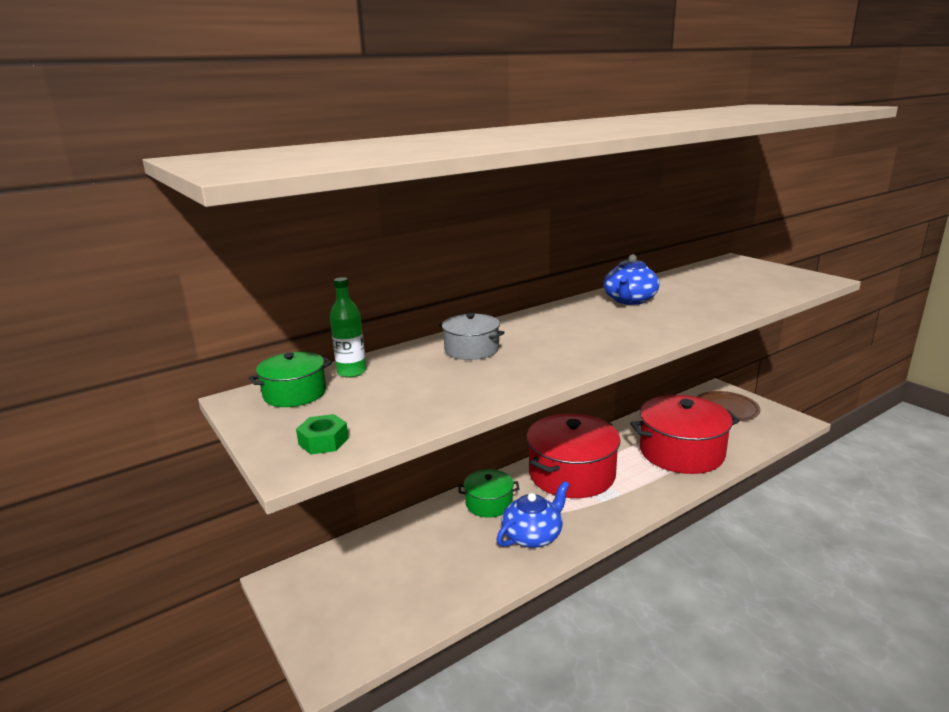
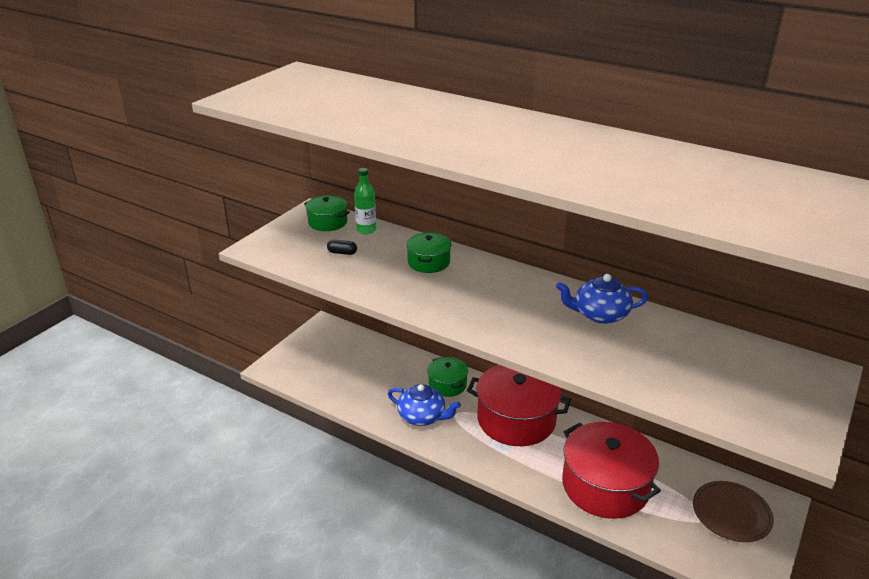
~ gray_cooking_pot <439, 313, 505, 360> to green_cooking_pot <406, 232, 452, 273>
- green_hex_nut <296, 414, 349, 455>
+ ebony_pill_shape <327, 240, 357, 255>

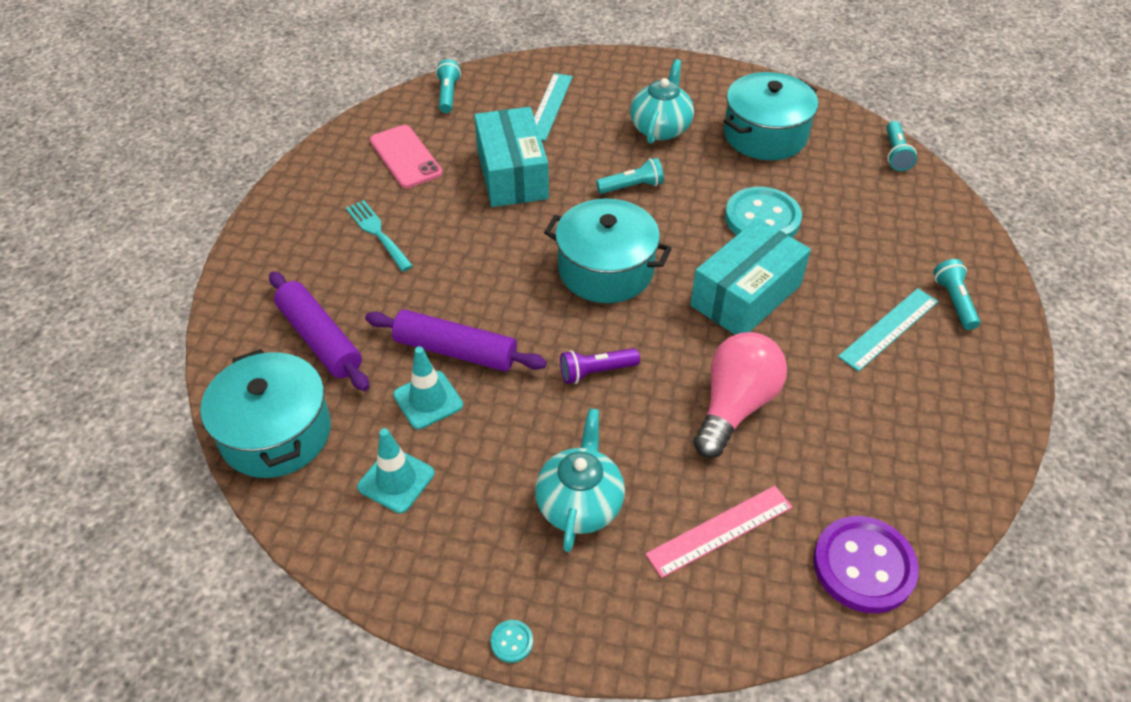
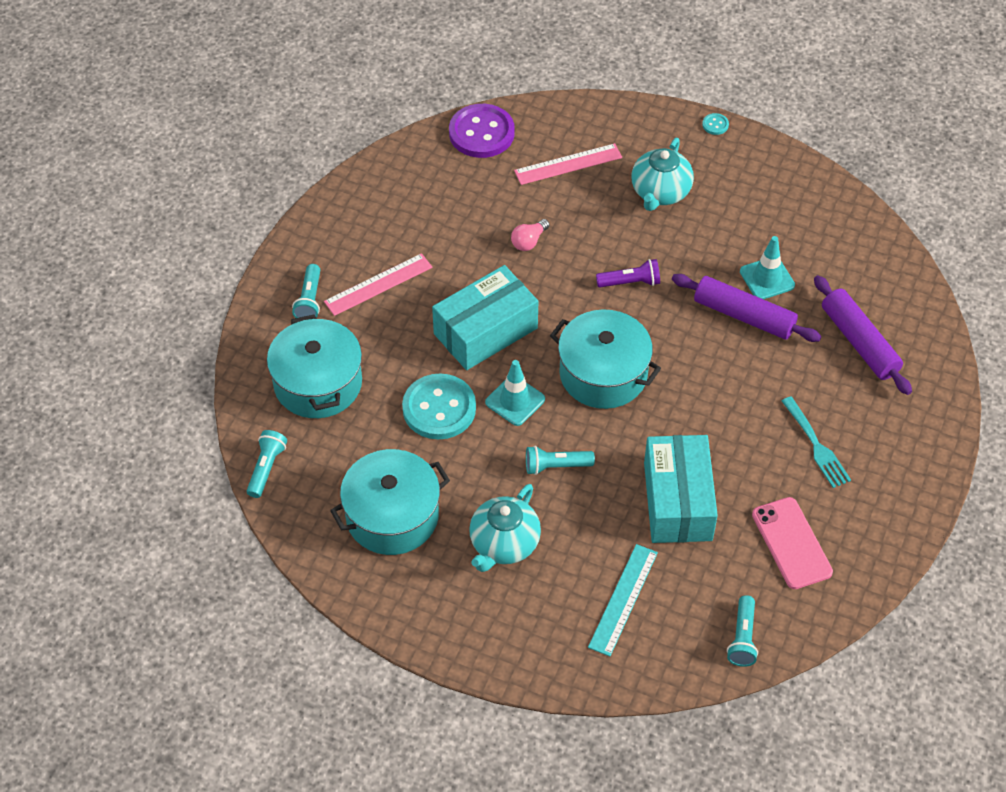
~ aqua_straightedge <838, 288, 938, 371> to rose-pink_straightedge <324, 253, 432, 316>
~ rose-pink_lightbulb <693, 332, 787, 458> = <511, 219, 550, 251> x0.47
~ aqua_cooking_pot <200, 349, 331, 478> to <267, 314, 362, 418>
~ aqua_safety_cone <357, 428, 435, 513> to <485, 360, 545, 426>

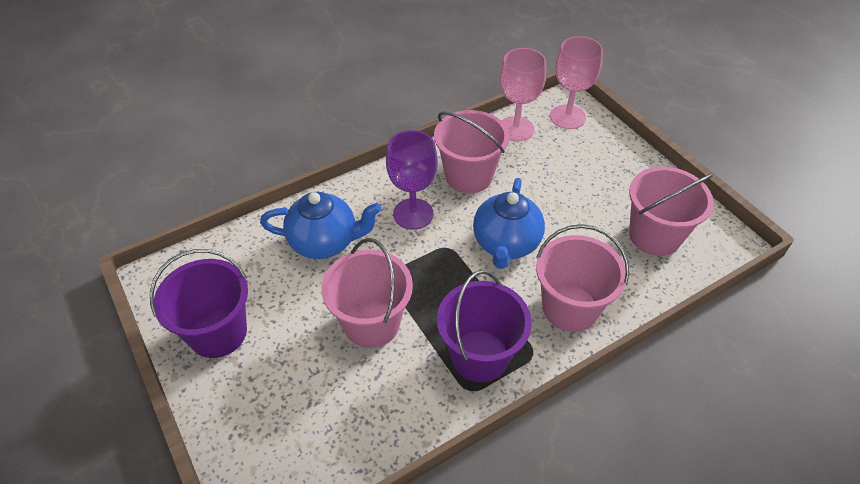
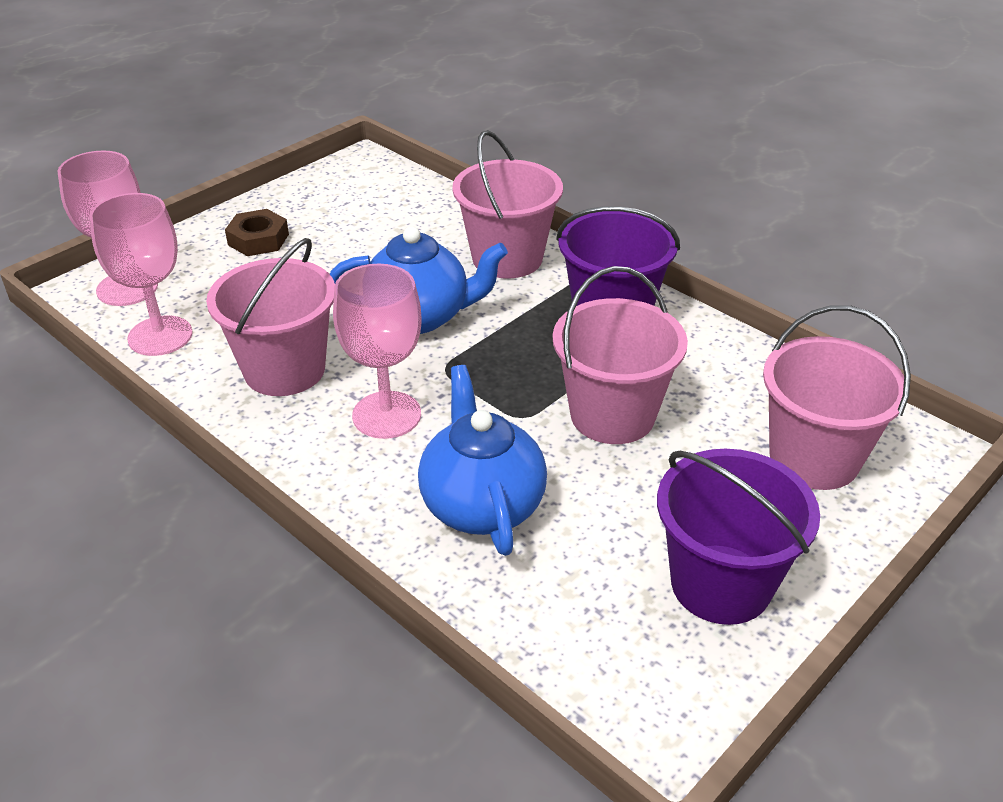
~ purple_chalice <386, 130, 438, 230> to rose-pink_chalice <333, 264, 422, 439>
~ rose-pink_sand_bucket <629, 167, 714, 256> to <763, 305, 911, 490>
+ dark_brown_hex_nut <225, 209, 289, 256>

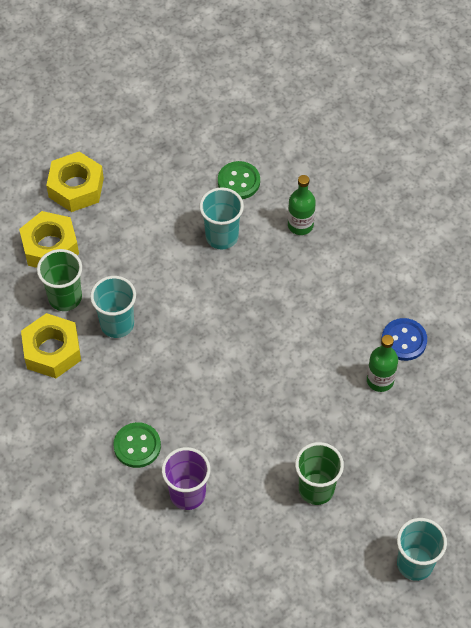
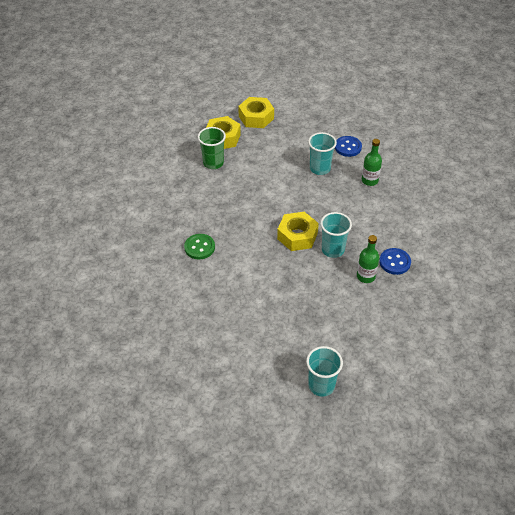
~ green_button <218, 161, 260, 199> to royal_blue_button <335, 136, 362, 157>
~ aqua_beaker <90, 276, 136, 338> to <320, 212, 352, 258>
~ bright_yellow_hex_nut <21, 313, 81, 378> to <277, 212, 319, 251>
- green_beaker <295, 442, 344, 505>
- purple_beaker <162, 447, 210, 510>

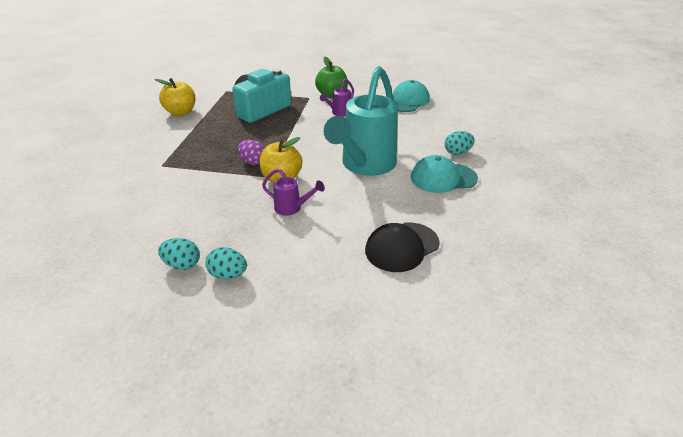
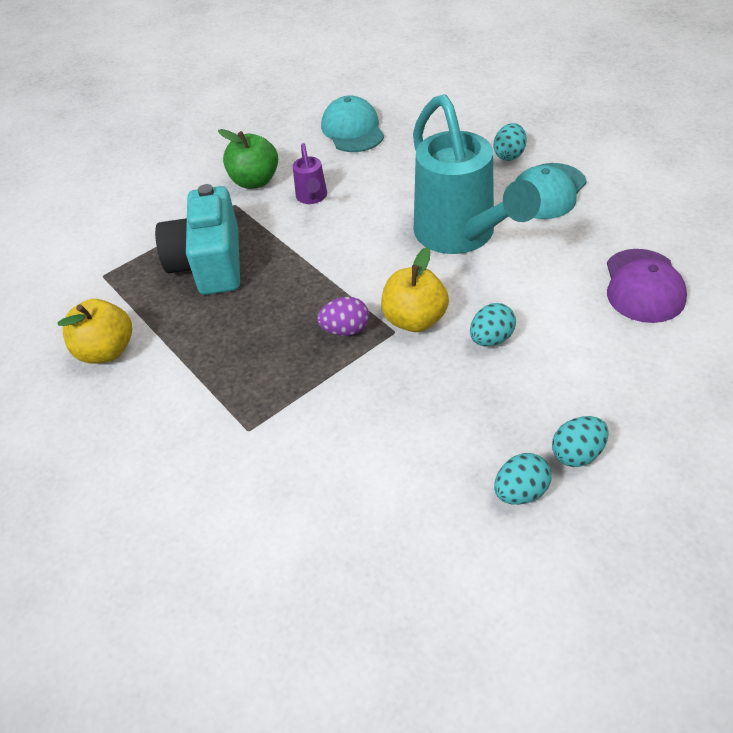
~ purple_watering_can <262, 169, 325, 216> to aqua_egg_shape <470, 303, 516, 347>
~ ebony_peaked_cap <365, 222, 440, 272> to purple_peaked_cap <607, 249, 687, 323>

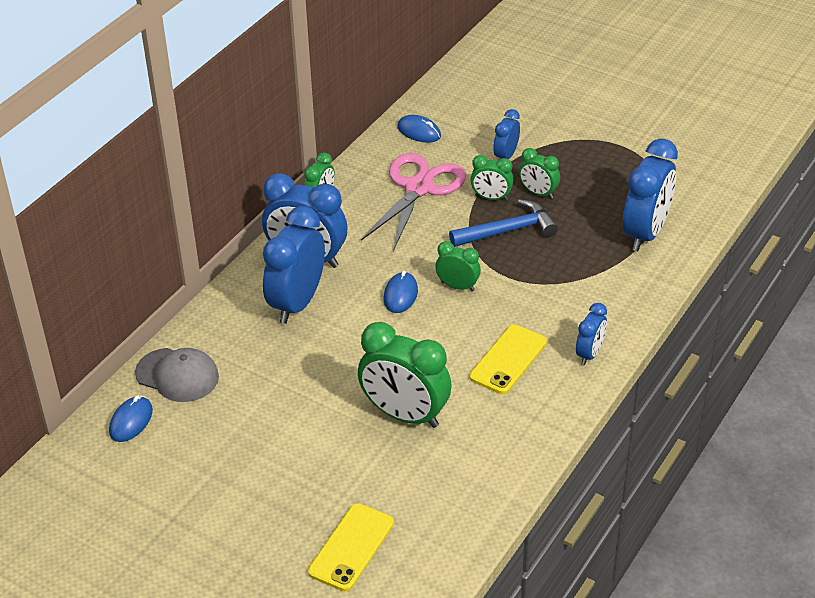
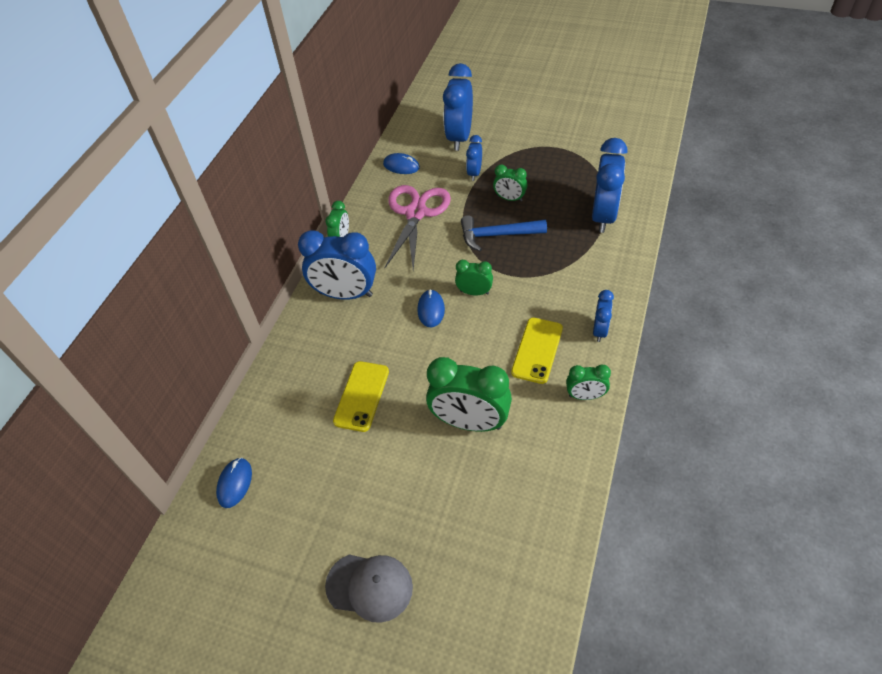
~ green_alarm_clock <471, 155, 513, 200> to <566, 364, 611, 400>
~ royal_blue_carpenter's_hammer <449, 199, 558, 247> = <461, 215, 547, 251> 150 degrees counterclockwise
~ royal_blue_alarm_clock <263, 206, 325, 324> to <443, 63, 473, 151>
~ gray_peaked_cap <135, 348, 219, 402> to <325, 554, 413, 623>
~ bright_yellow_mobile_phone <308, 503, 394, 591> to <333, 361, 389, 432>

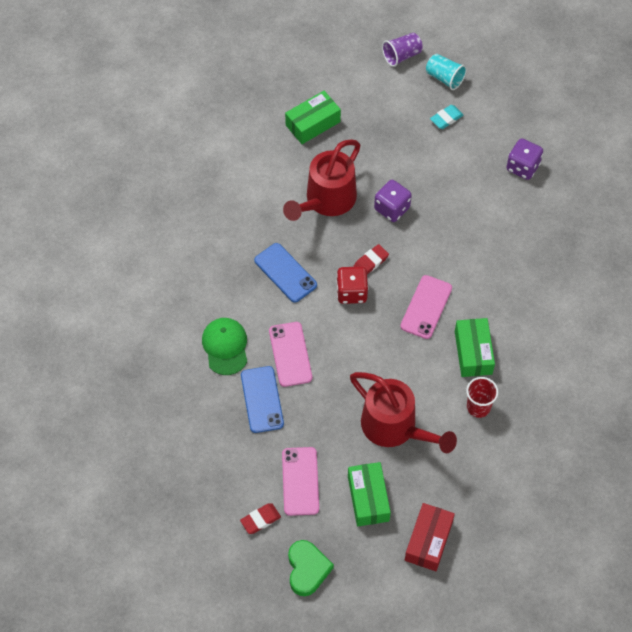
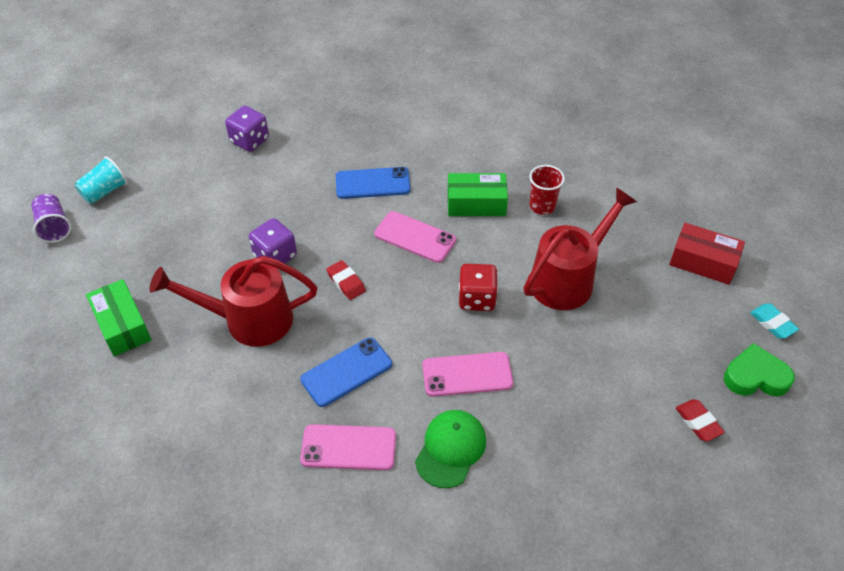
~ aqua_gum_eraser <430, 105, 464, 129> to <750, 304, 799, 339>
~ red_watering_can <283, 139, 360, 221> = <150, 256, 317, 347> 135 degrees clockwise
~ red_die <336, 266, 369, 304> to <459, 264, 498, 311>
~ green_peaked_cap <202, 318, 247, 375> = <415, 410, 486, 488> 120 degrees clockwise
~ royal_blue_mobile_phone <241, 366, 284, 433> to <336, 167, 411, 199>
~ rose-pink_mobile_phone <282, 447, 319, 516> to <300, 424, 396, 470>
- green_parcel <348, 462, 391, 526>

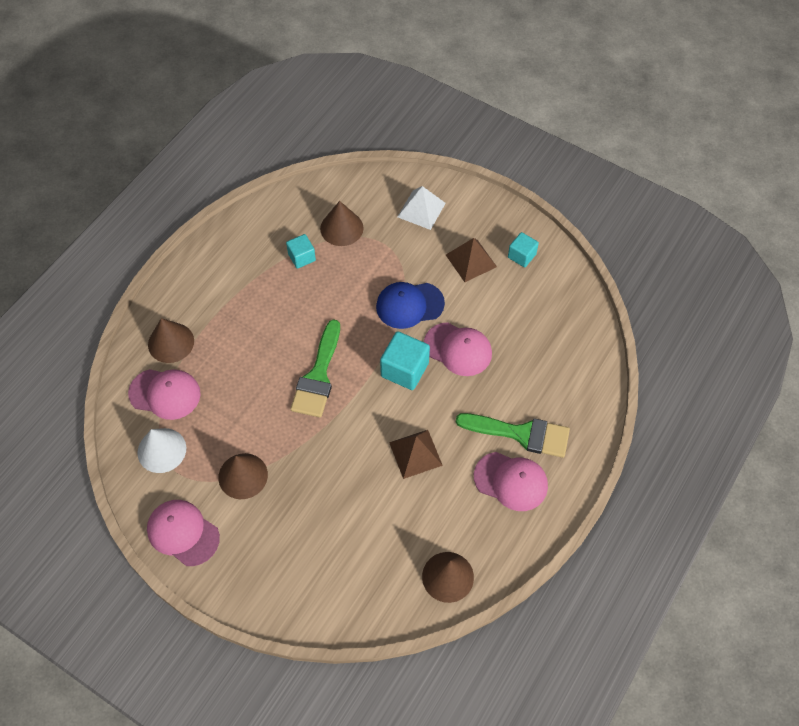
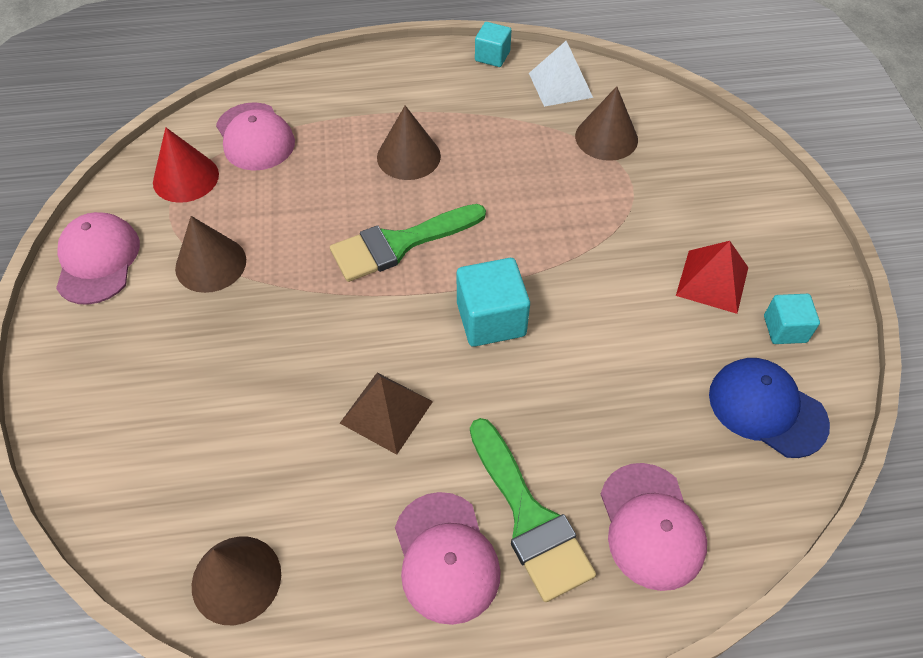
~ snow-white_pyramid_shape <398, 186, 446, 230> to <529, 41, 593, 107>
~ aqua_cube <286, 234, 316, 269> to <475, 22, 511, 67>
~ dark_brown_pyramid_shape <446, 238, 497, 282> to red_pyramid_shape <676, 241, 748, 314>
~ royal_blue_peaked_cap <376, 282, 445, 329> to <709, 358, 830, 458>
~ dark_brown_cone <148, 318, 194, 363> to <377, 106, 441, 180>
~ rose-pink_peaked_cap <424, 322, 492, 376> to <601, 463, 707, 591>
~ snow-white_cone <137, 428, 186, 473> to red_cone <153, 127, 219, 203>

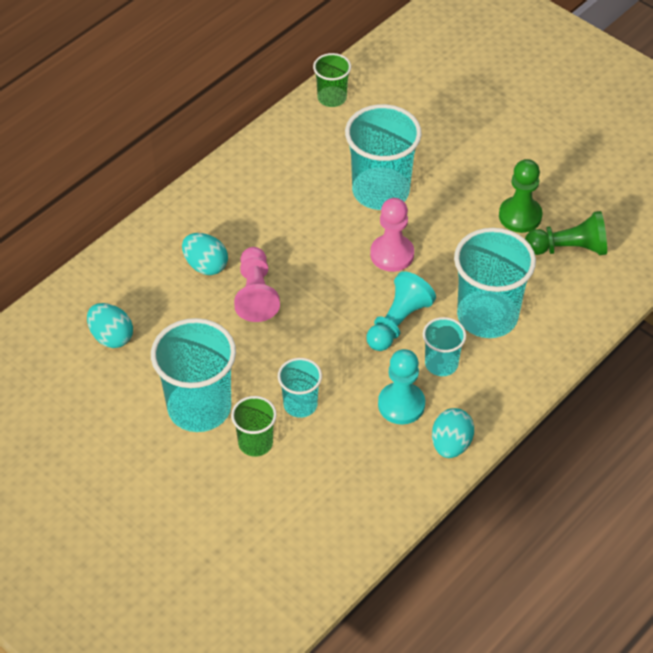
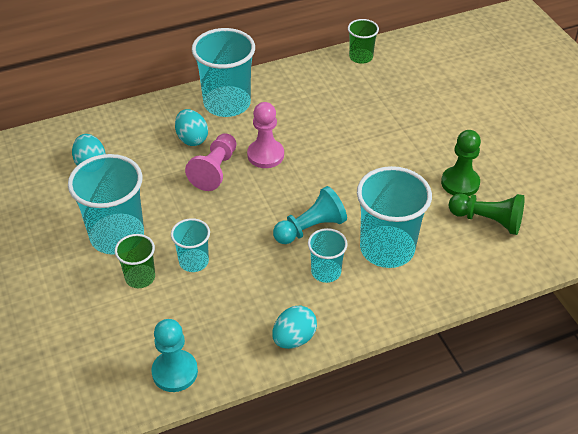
~ aqua_beaker <345, 104, 422, 210> to <192, 28, 255, 117>
~ rose-pink_chess_pawn <370, 198, 414, 272> to <247, 102, 284, 168>
~ aqua_chess_pawn <378, 349, 425, 424> to <151, 319, 198, 392>

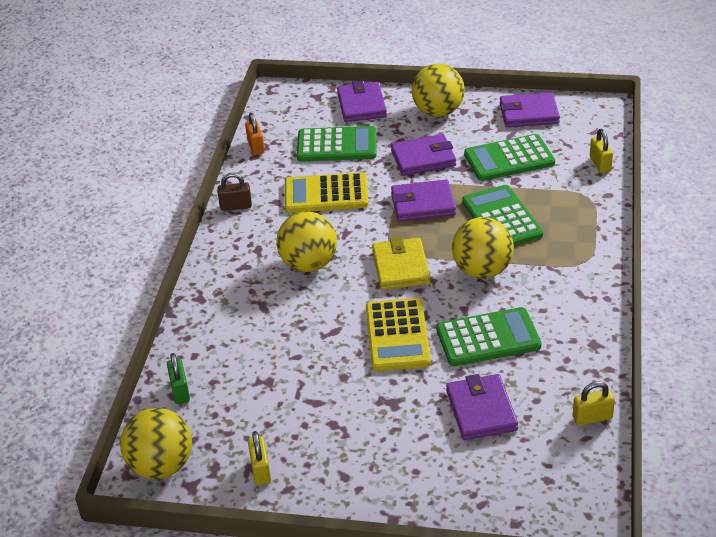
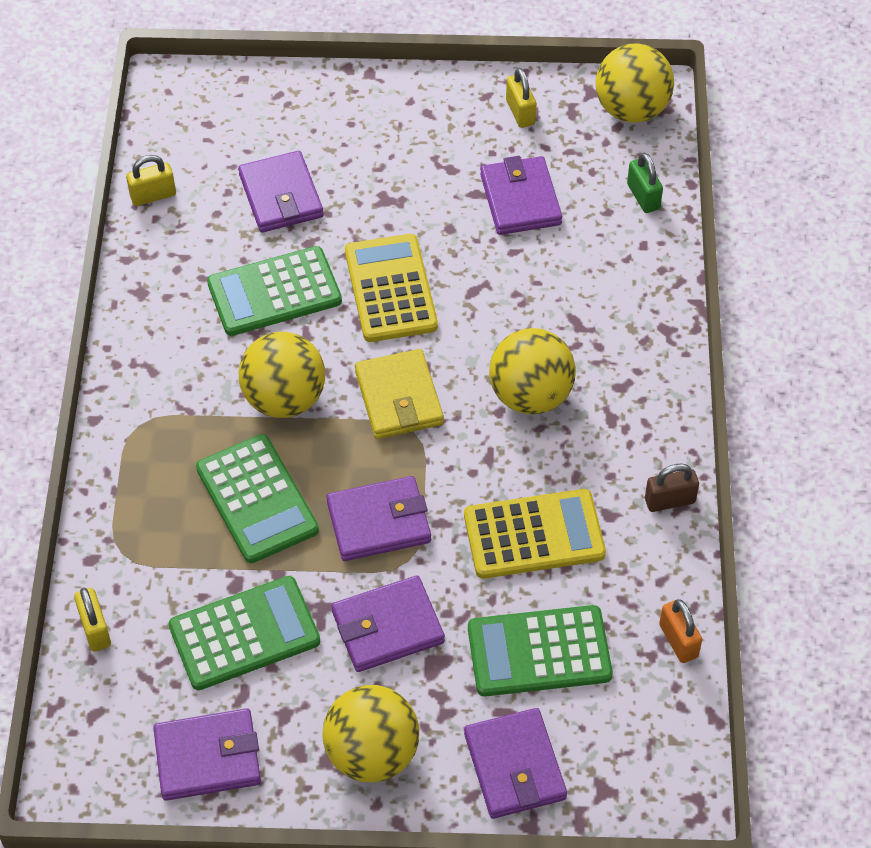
+ purple_billfold <480, 156, 562, 235>

